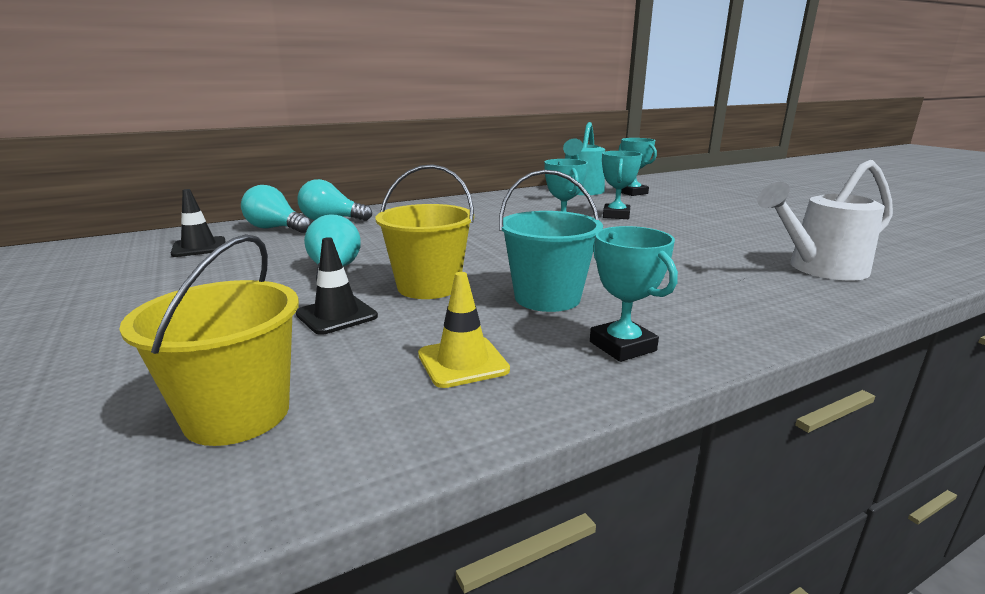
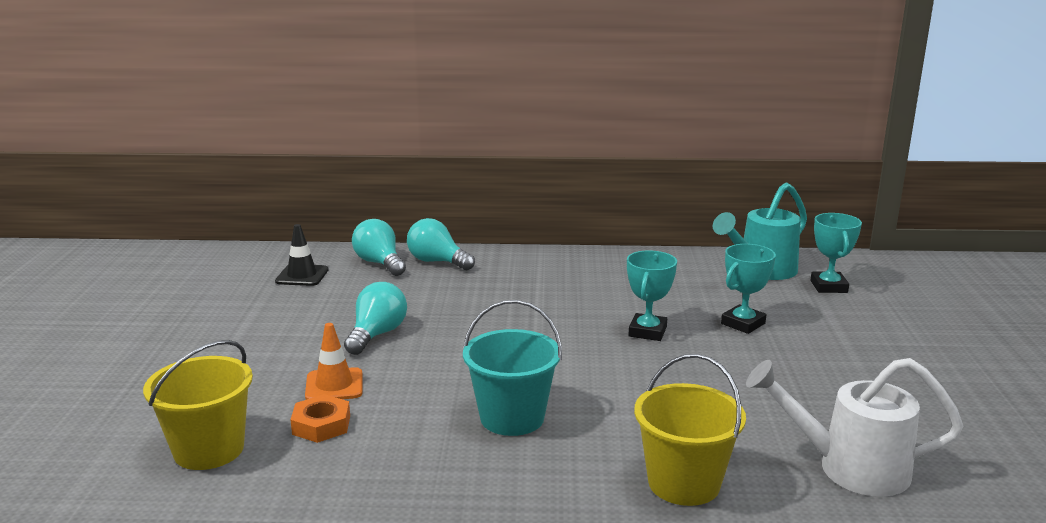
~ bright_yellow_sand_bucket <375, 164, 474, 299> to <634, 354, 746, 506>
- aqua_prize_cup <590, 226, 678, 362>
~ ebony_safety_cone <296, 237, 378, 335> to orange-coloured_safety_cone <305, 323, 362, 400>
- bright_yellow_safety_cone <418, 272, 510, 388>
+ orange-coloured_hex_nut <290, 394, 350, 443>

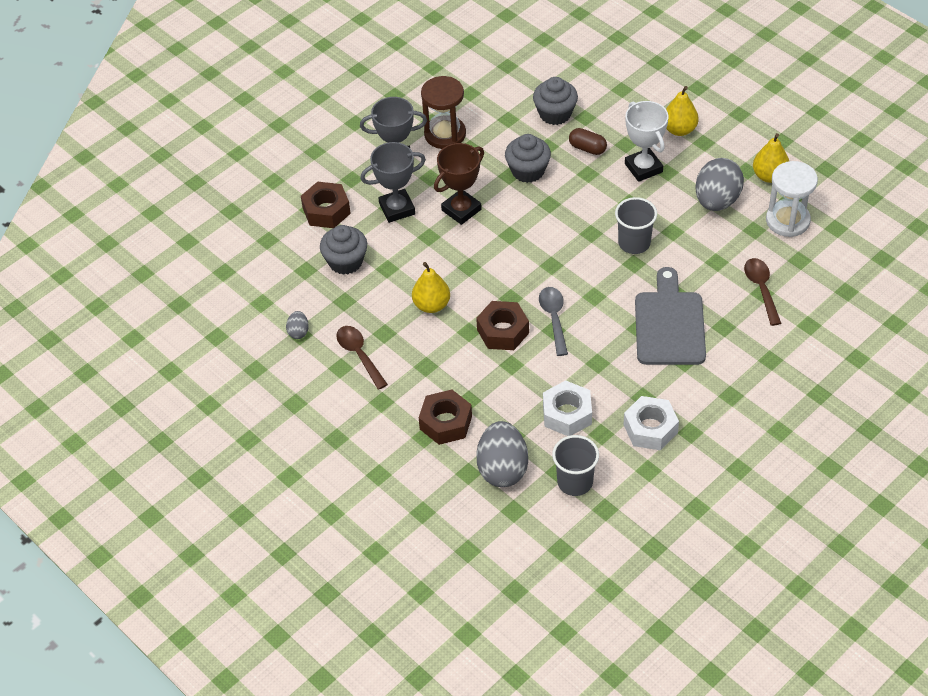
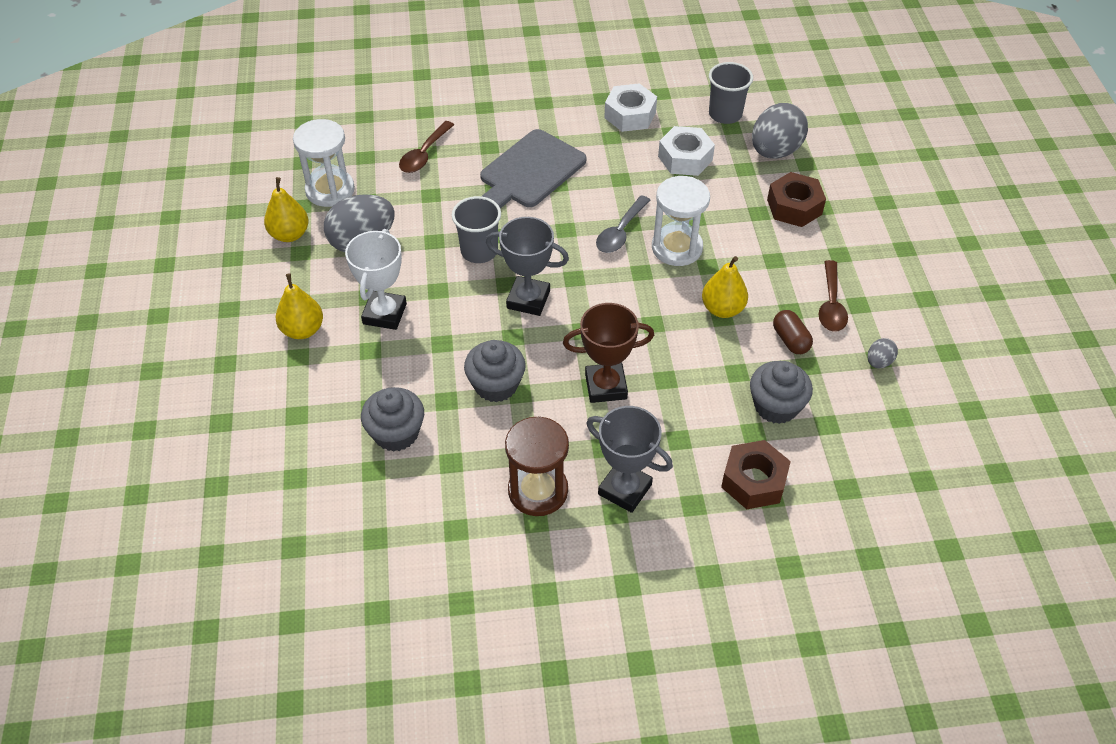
~ dark_brown_pill_shape <569, 128, 607, 155> to <773, 310, 813, 354>
~ gray_prize_cup <360, 142, 426, 223> to <486, 217, 569, 316>
~ dark_brown_hex_nut <476, 301, 529, 350> to snow-white_sandglass <652, 176, 710, 266>

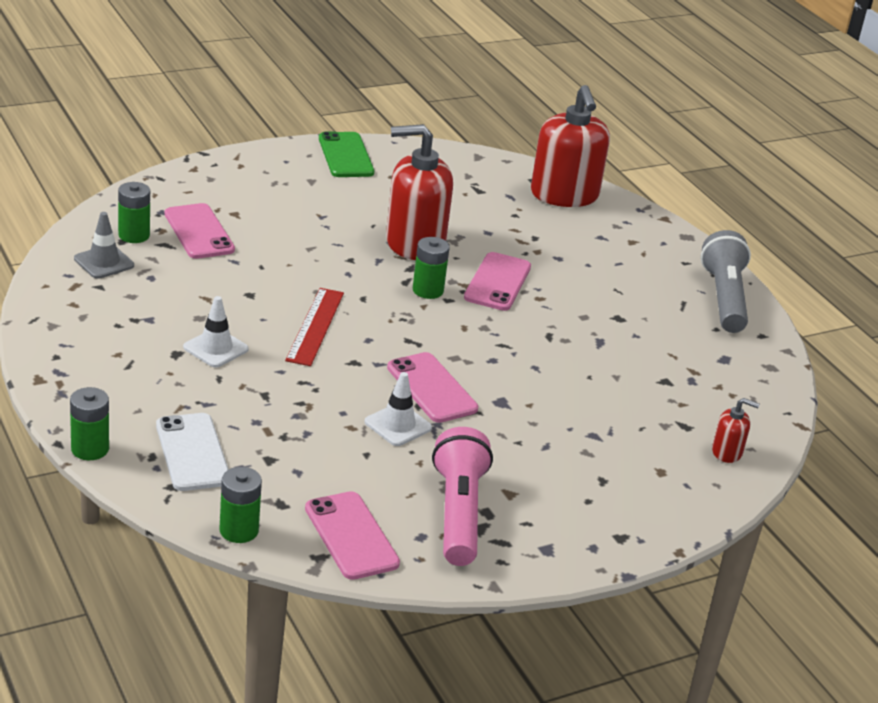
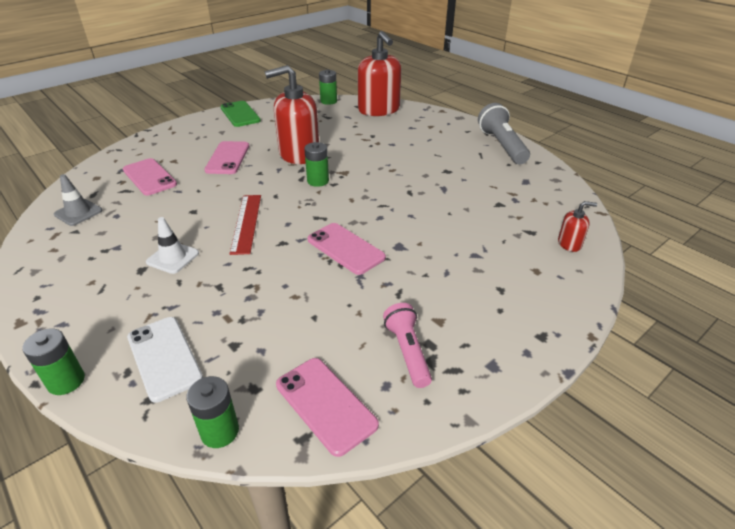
~ green_power_cell <118, 182, 150, 243> to <319, 70, 337, 105>
~ rose-pink_mobile_phone <464, 252, 531, 311> to <204, 141, 249, 174>
- snow-white_safety_cone <365, 372, 432, 446>
~ rose-pink_torch <432, 427, 493, 566> = <383, 303, 432, 388> x0.65

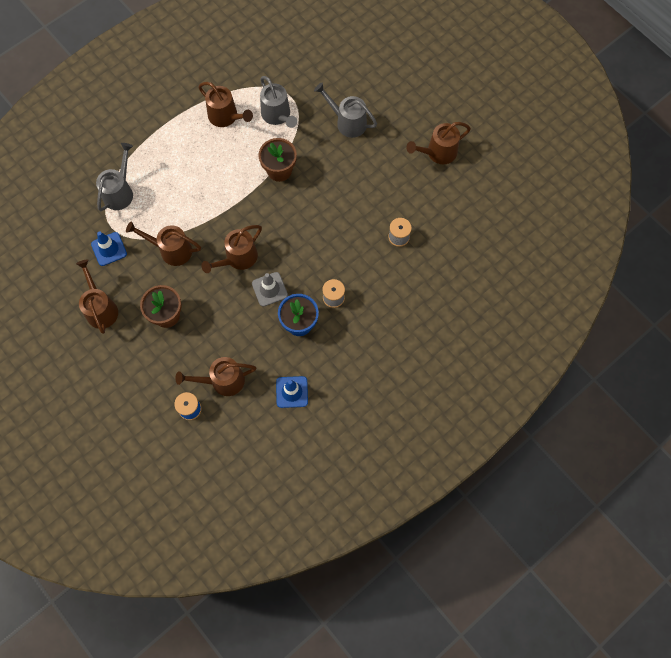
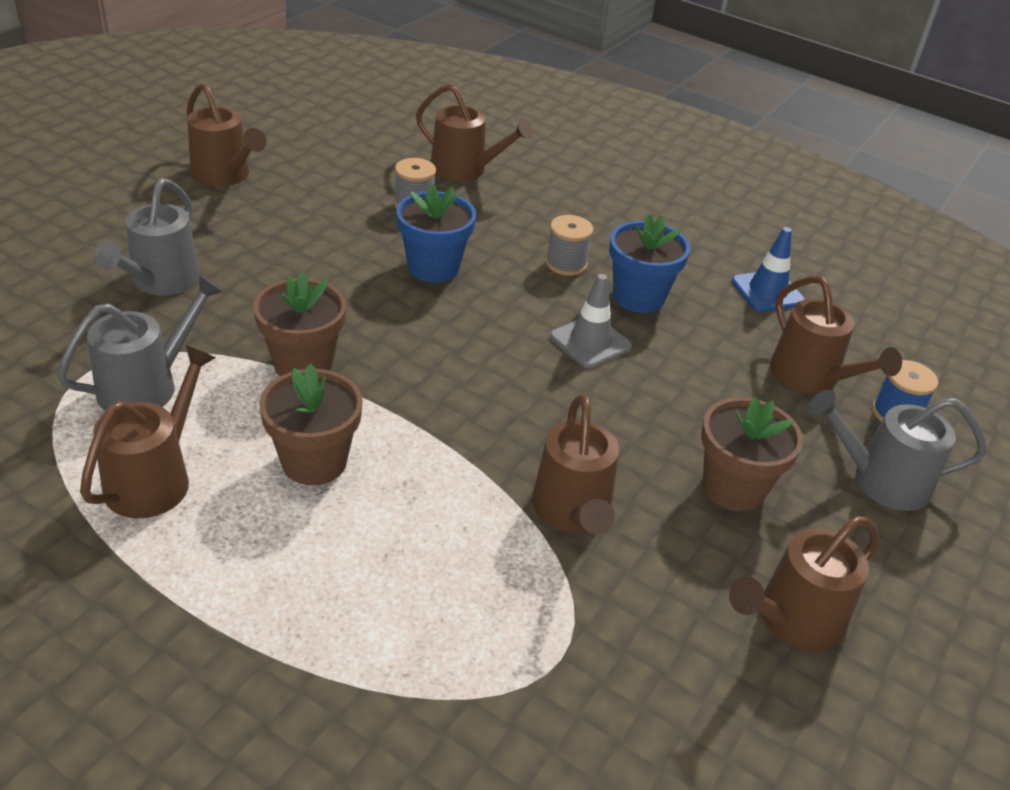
~ gray_watering_can <96, 143, 133, 211> to <809, 390, 987, 511>
~ dark_brown_watering_can <201, 225, 262, 273> to <416, 84, 534, 181>
- royal_blue_safety_cone <91, 231, 127, 266>
+ royal_blue_plant_pot <396, 183, 476, 283>
+ dark_brown_plant_pot <259, 364, 363, 485>

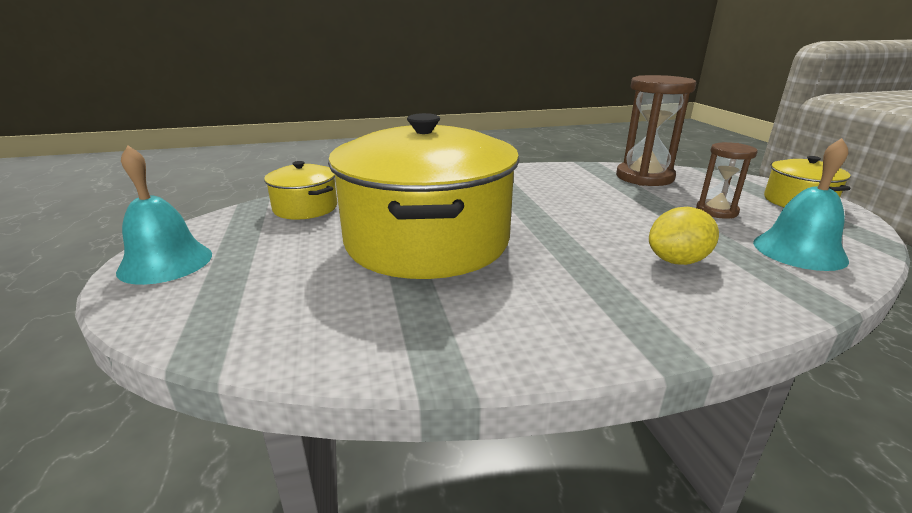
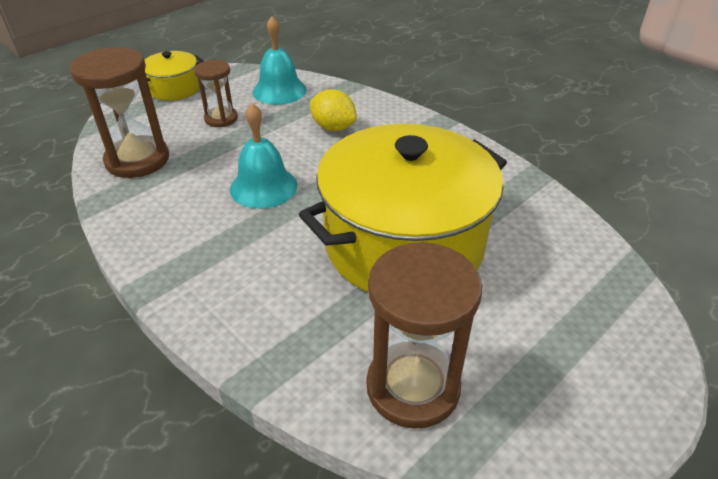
~ aqua_hand_bell <116, 146, 212, 285> to <230, 103, 298, 209>
~ bright_yellow_cooking_pot <264, 161, 337, 220> to dark_brown_sandglass <367, 242, 482, 429>

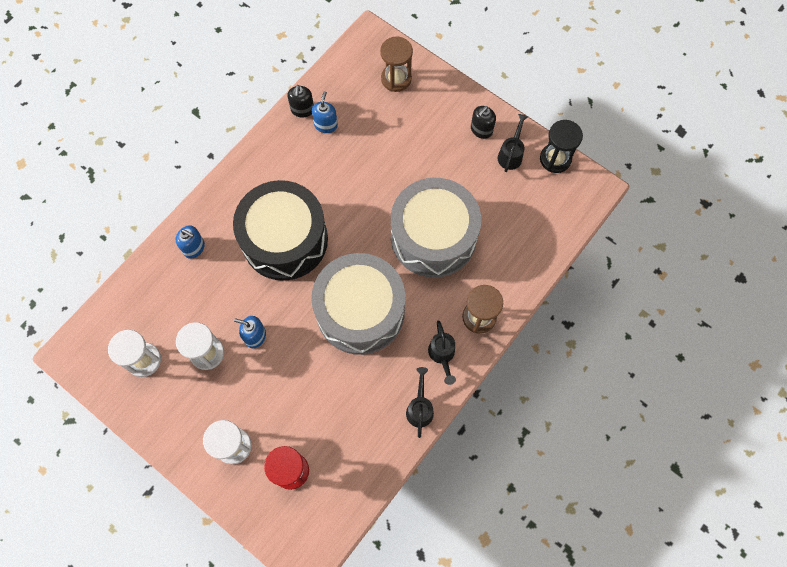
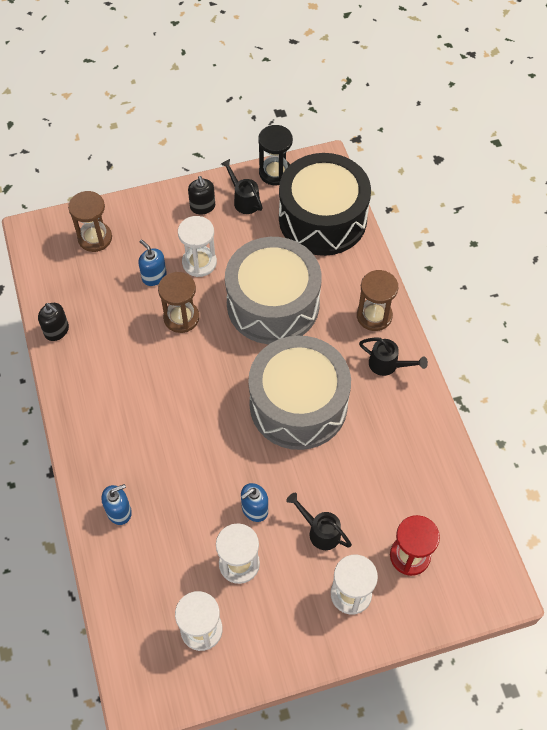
~ royal_blue_pump_bottle <312, 91, 338, 133> to <138, 239, 167, 286>
~ ebony_drum <233, 180, 328, 281> to <279, 153, 371, 256>
~ ebony_watering_can <406, 367, 434, 438> to <286, 493, 352, 550>
+ snow-white_sandglass <178, 216, 217, 277>
+ dark_brown_sandglass <158, 272, 199, 333>

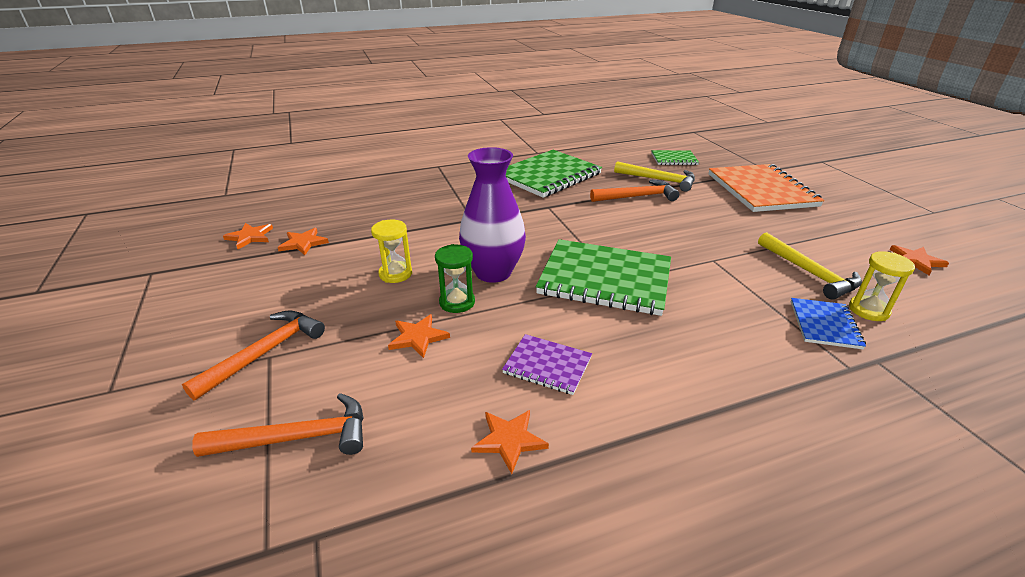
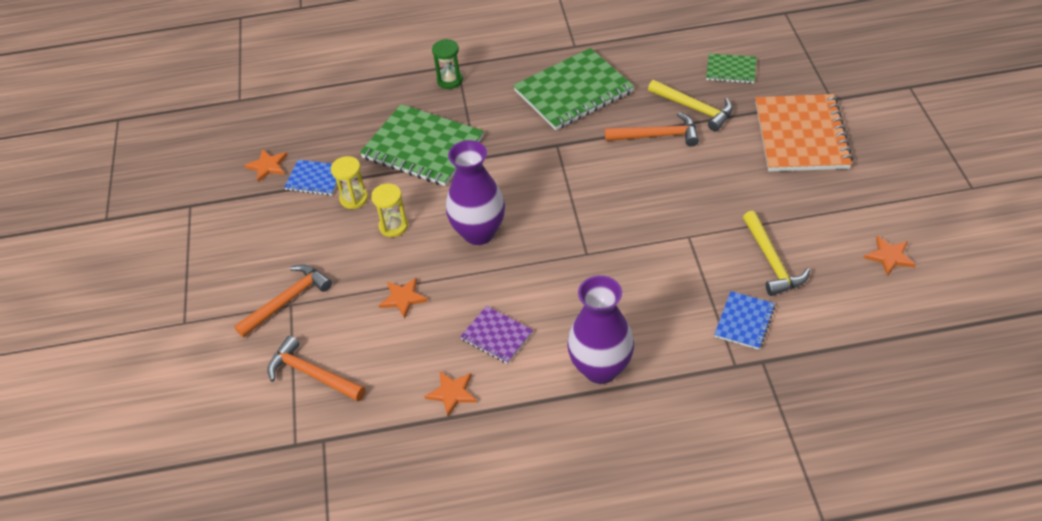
~ orange-coloured_star <278, 228, 329, 255> to royal_blue_notebook <284, 160, 337, 196>
~ green_notebook <536, 239, 671, 316> to <360, 104, 484, 186>
~ green_sandglass <435, 244, 475, 313> to <432, 39, 463, 89>
~ bright_yellow_sandglass <849, 251, 915, 321> to <331, 156, 368, 209>
~ orange-coloured_carpenter's_hammer <192, 393, 364, 457> = <267, 336, 366, 401> 150 degrees counterclockwise
+ purple_vase <567, 275, 634, 384>

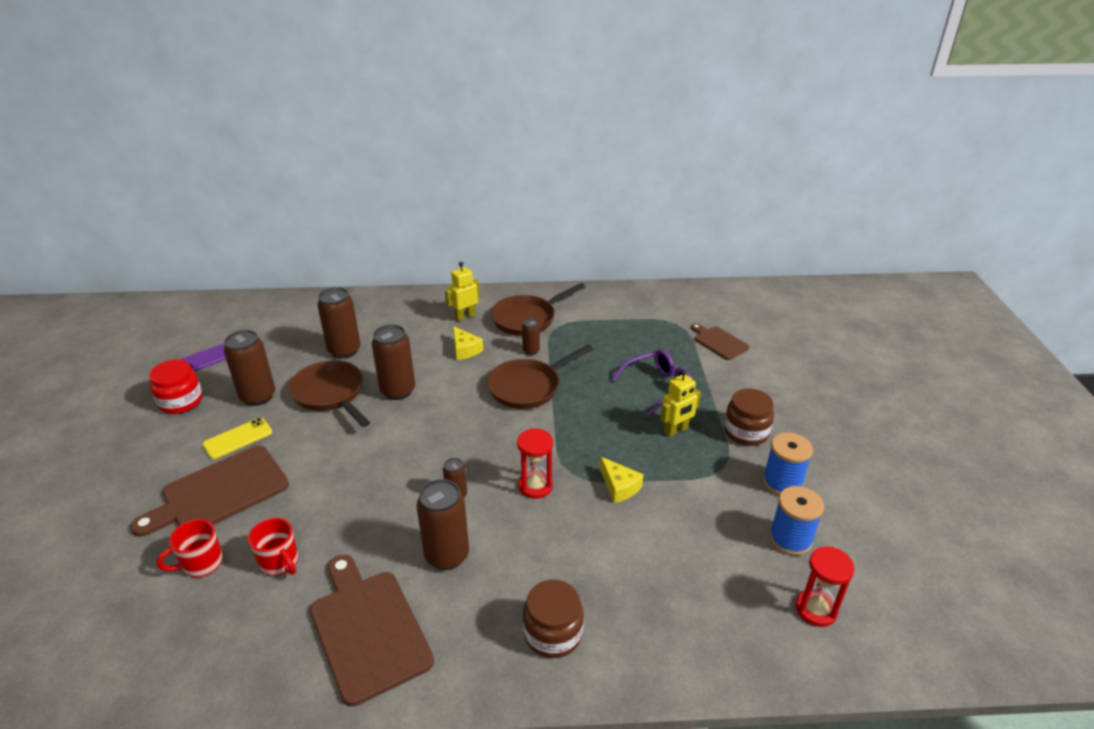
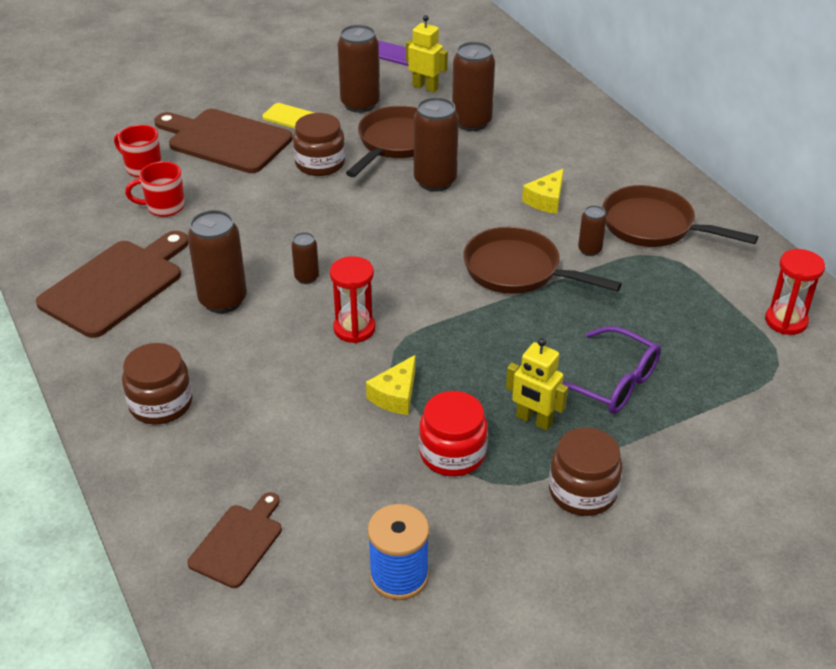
~ bright_yellow_robot <445, 262, 480, 322> to <406, 15, 448, 93>
~ dark_brown_bread_board <691, 323, 749, 360> to <187, 492, 282, 588>
~ red_preserve_jar <149, 360, 203, 414> to <419, 391, 488, 476>
- royal_blue_spool <763, 432, 813, 496>
~ red_tea_mug <248, 518, 298, 576> = <125, 161, 185, 217> 60 degrees clockwise
~ red_sandglass <796, 547, 855, 627> to <765, 249, 825, 335>
+ dark_brown_preserve_jar <293, 113, 345, 176>

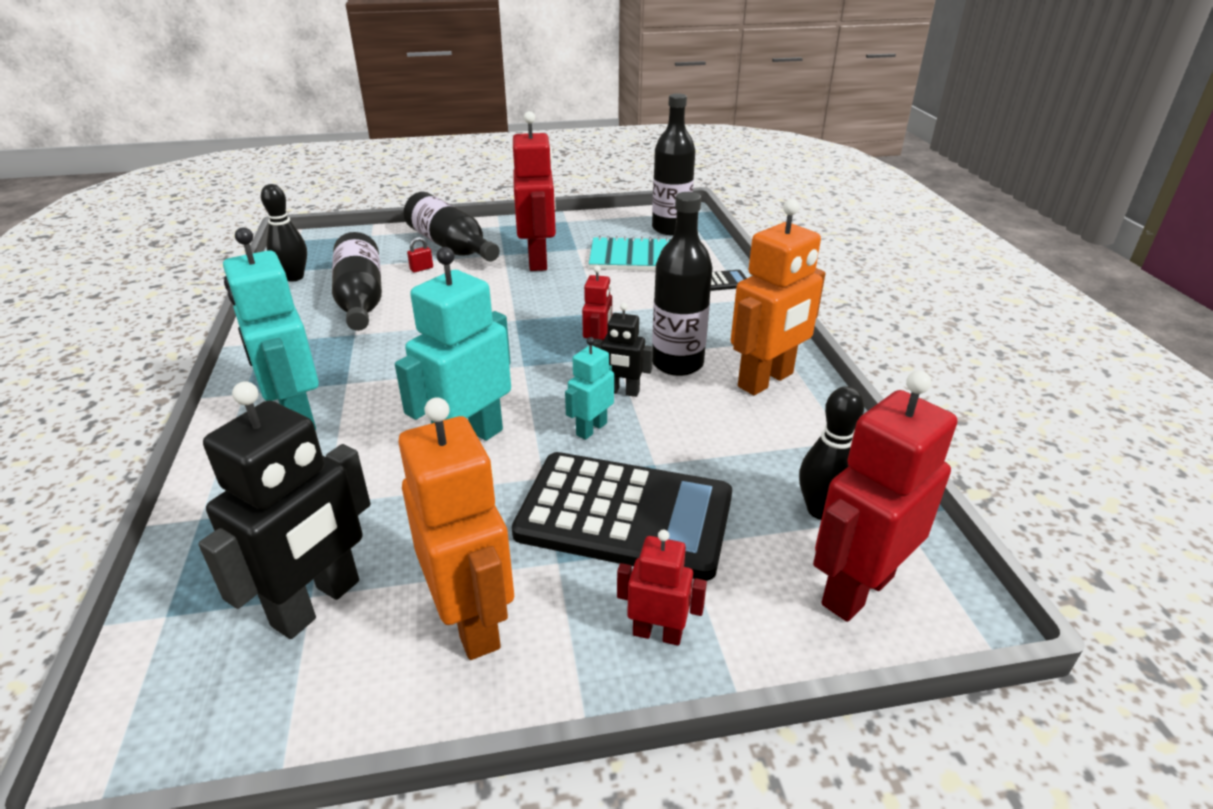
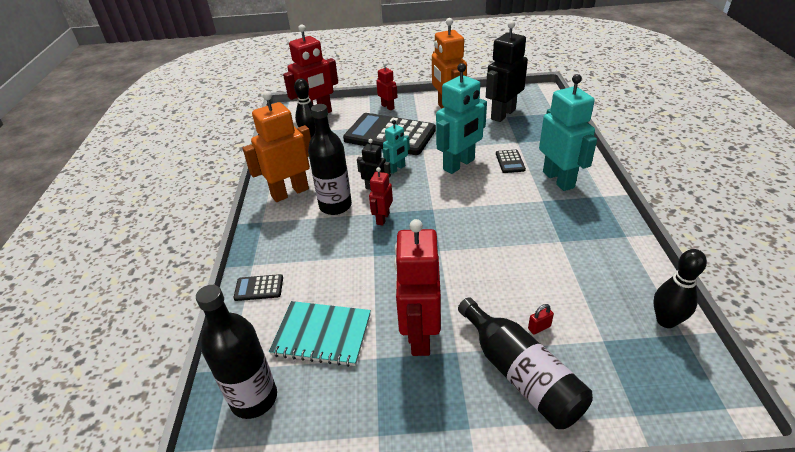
- ebony_flask <332, 232, 382, 331>
~ red_robot <617, 530, 707, 646> = <376, 63, 398, 110> 150 degrees counterclockwise
+ ebony_pocket_calculator <496, 150, 526, 173>

